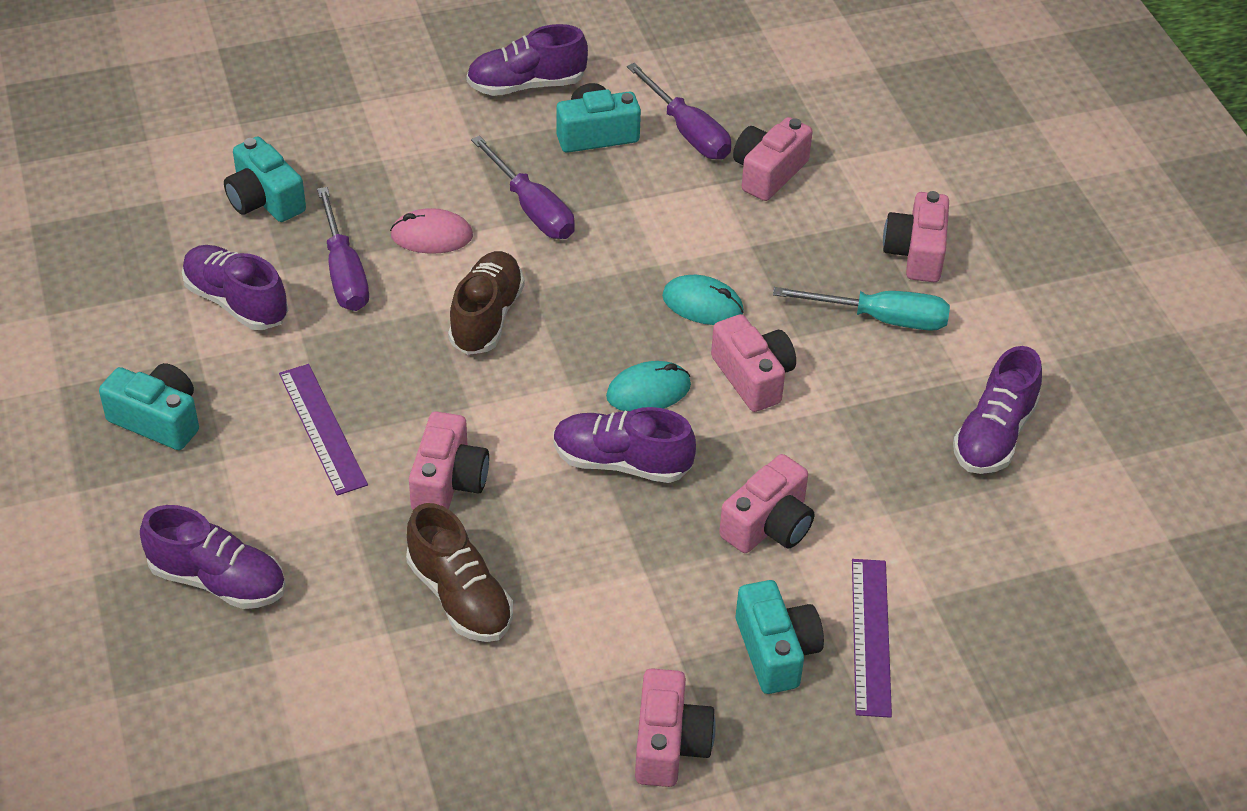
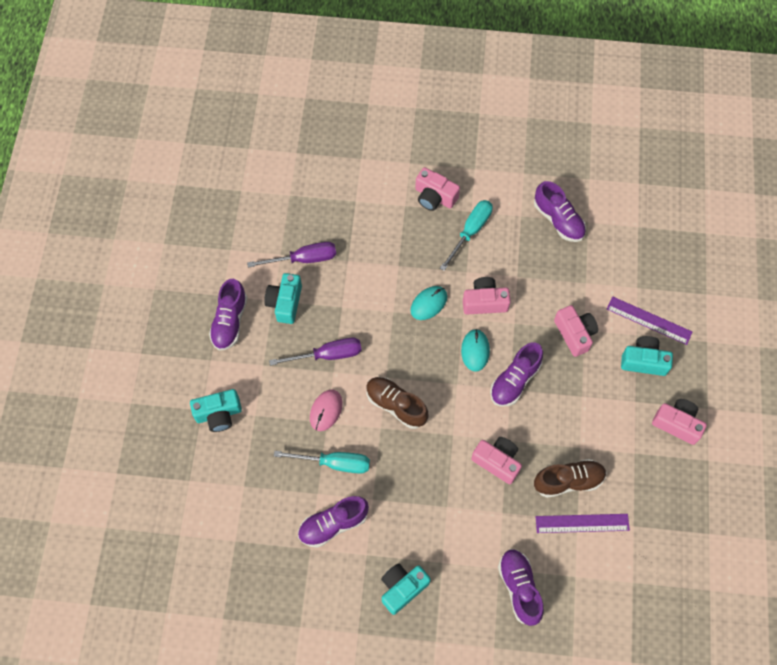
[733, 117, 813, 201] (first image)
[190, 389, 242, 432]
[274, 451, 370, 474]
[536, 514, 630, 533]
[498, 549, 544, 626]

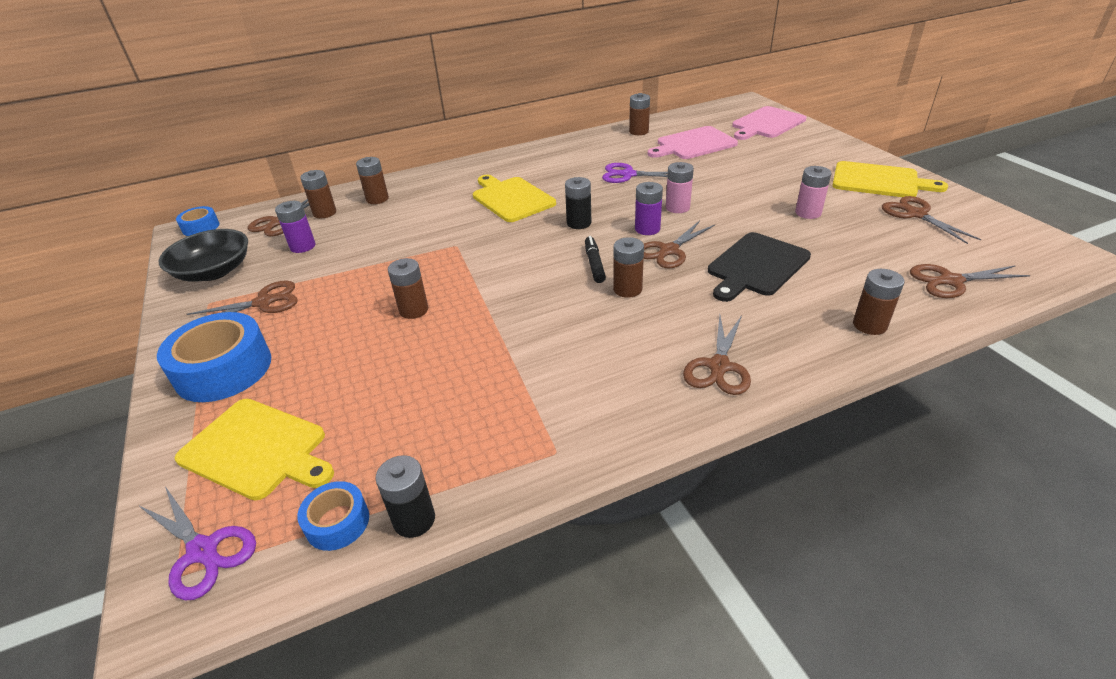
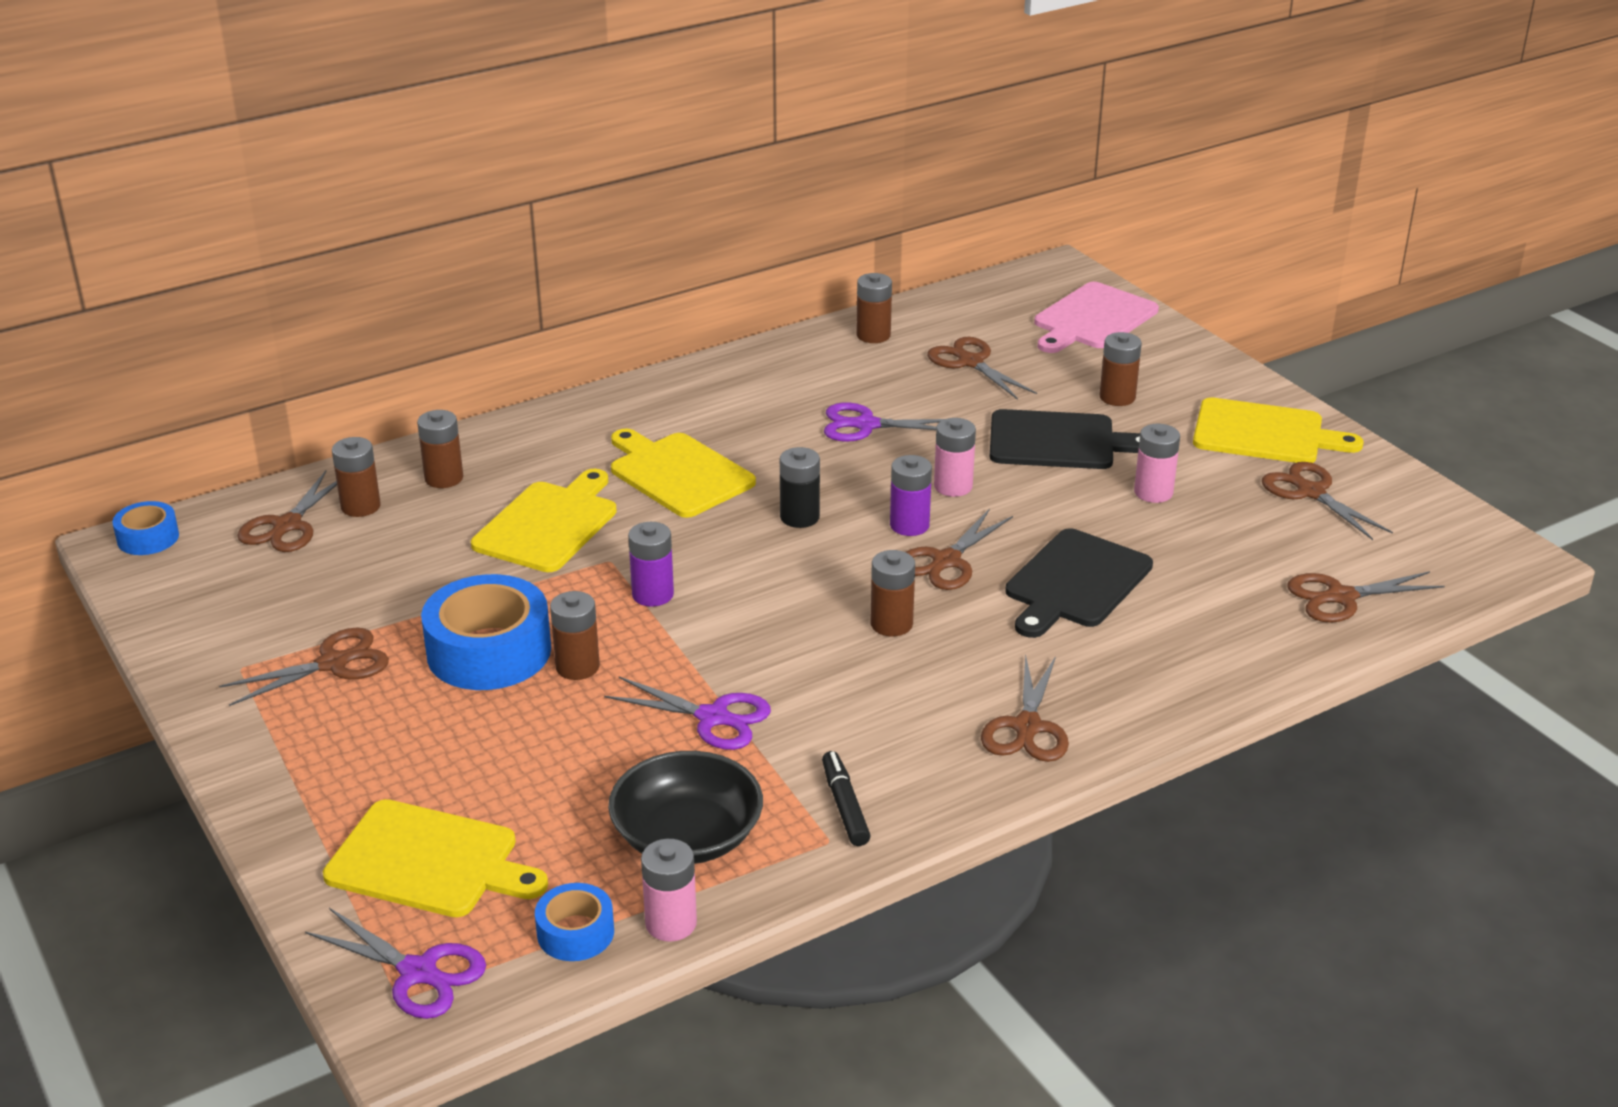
[927, 337, 1037, 400]
[628, 522, 674, 607]
[608, 751, 763, 864]
[822, 751, 870, 846]
[1099, 332, 1142, 406]
[421, 574, 551, 690]
[641, 839, 697, 942]
[990, 409, 1140, 469]
[471, 469, 617, 572]
[604, 676, 771, 750]

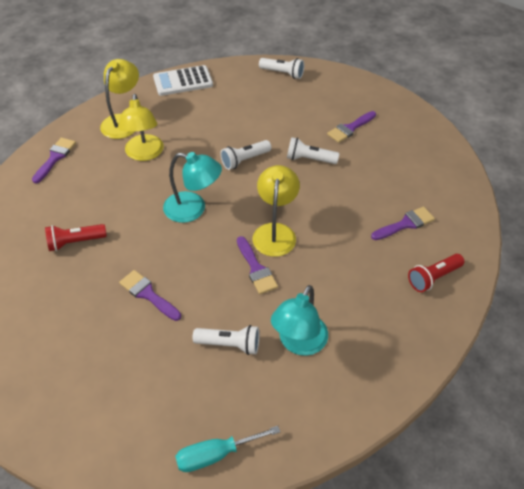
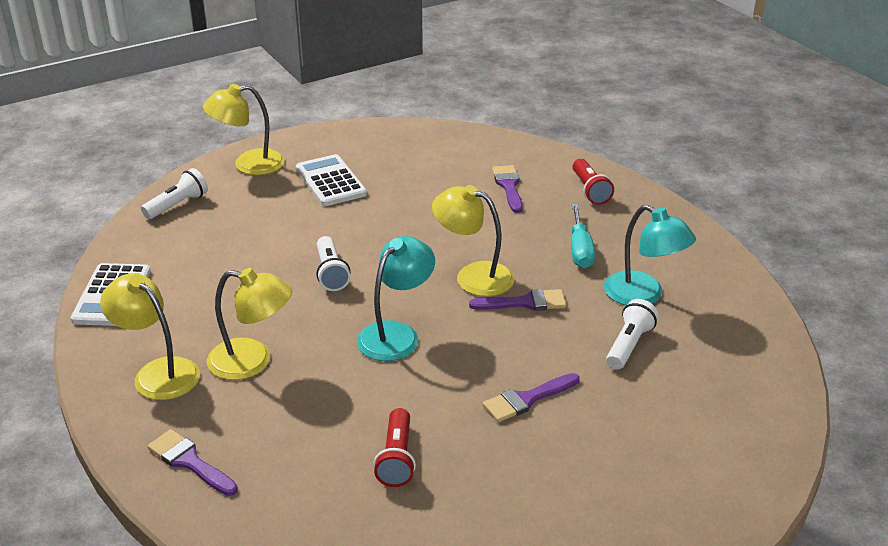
[296, 154, 367, 206]
[287, 137, 339, 164] (first image)
[571, 204, 595, 268]
[203, 84, 285, 175]

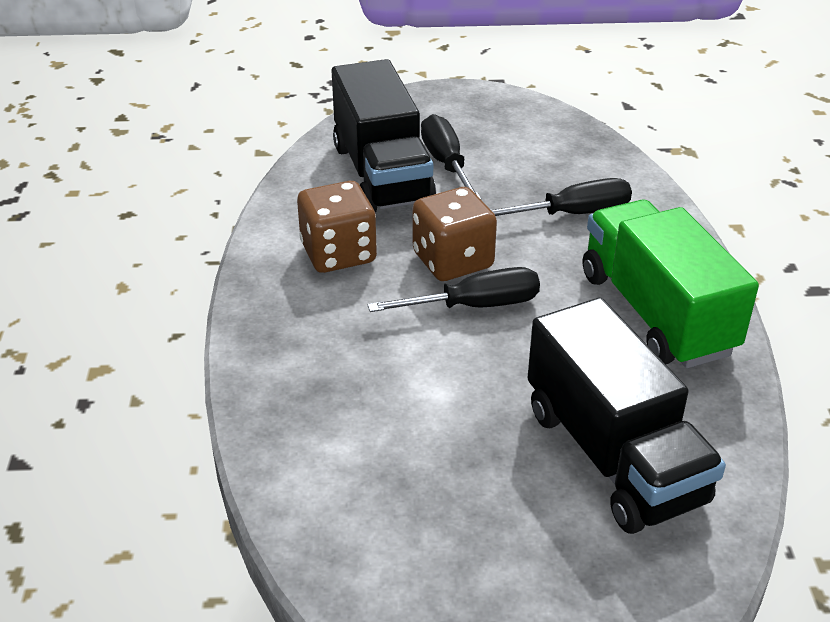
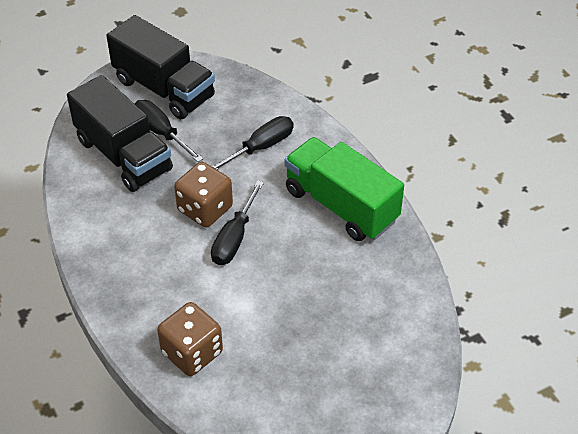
[157, 302, 223, 376]
[211, 181, 264, 265]
[107, 15, 215, 119]

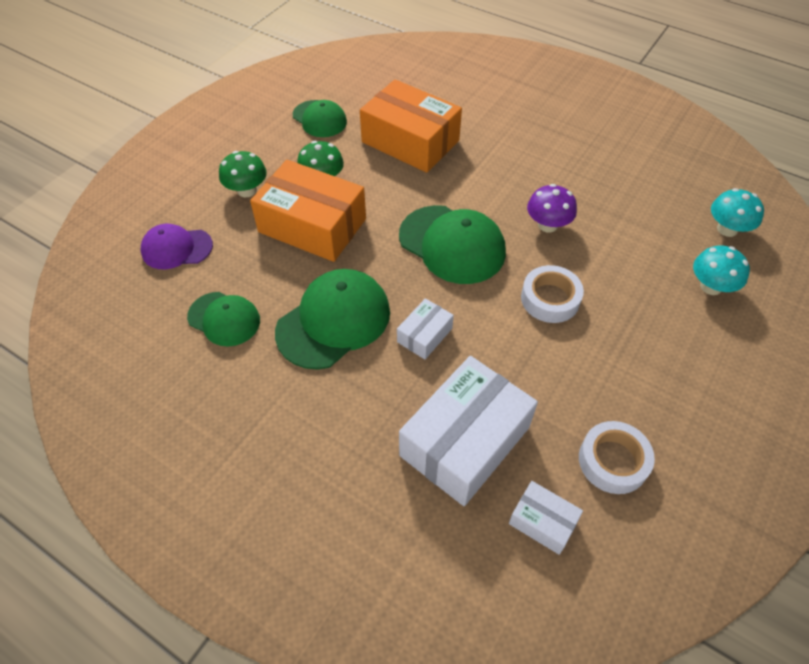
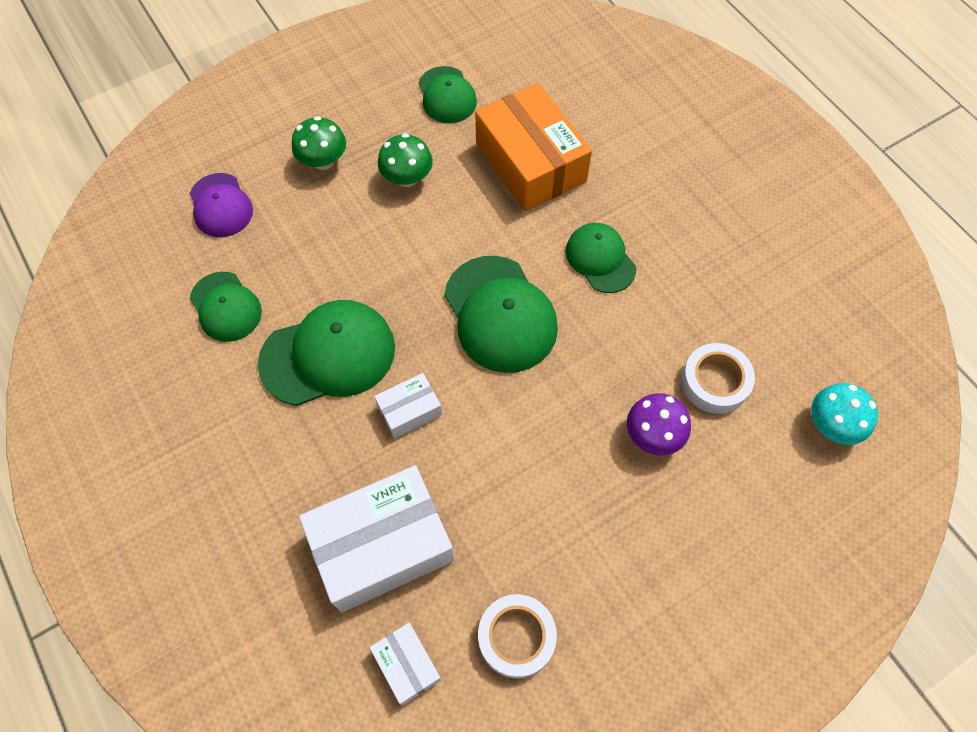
[250, 160, 366, 262] (first image)
[627, 393, 691, 456]
[190, 173, 253, 237]
[693, 246, 750, 295] (first image)
[681, 343, 755, 414]
[566, 223, 636, 293]

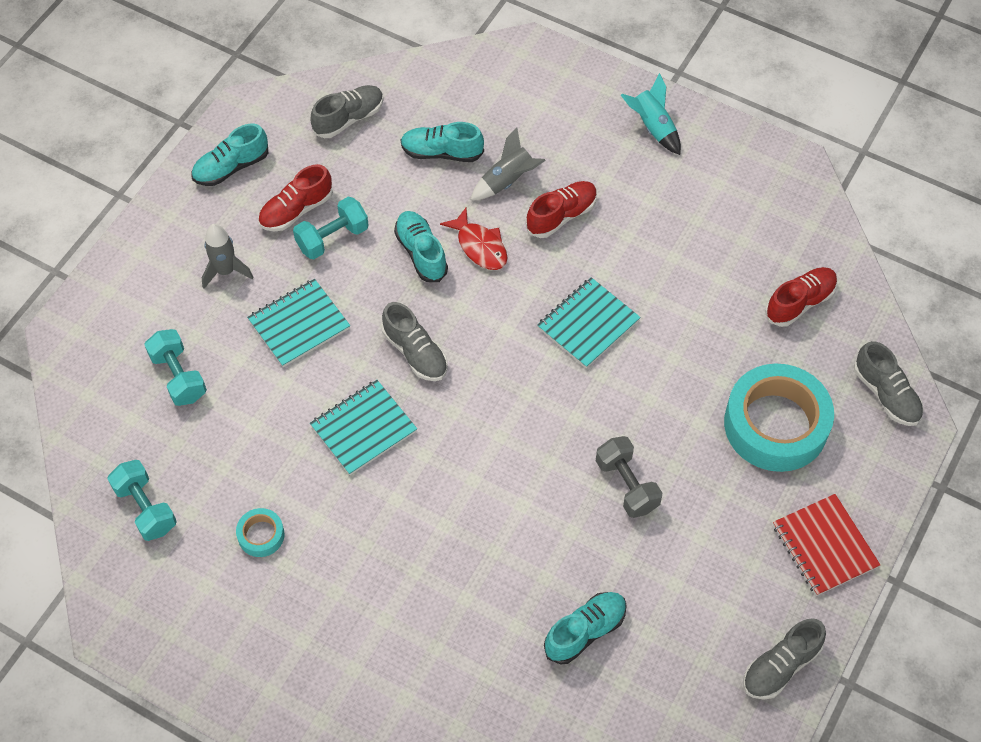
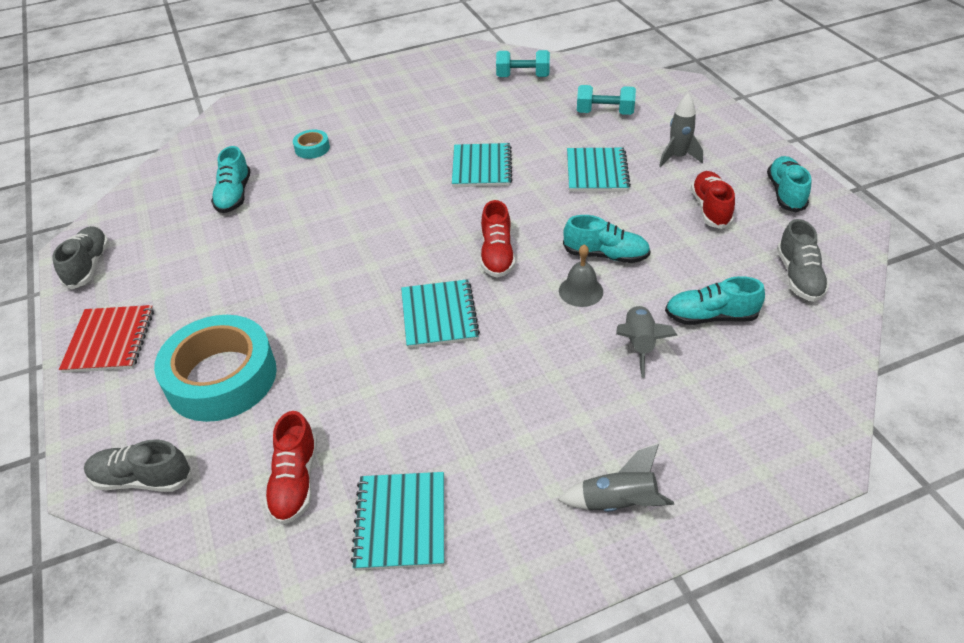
[558, 444, 674, 512]
[665, 276, 765, 325]
[481, 200, 515, 278]
[293, 197, 369, 259] (first image)
[559, 244, 603, 307]
[382, 302, 448, 381] (first image)
[596, 436, 662, 518] (first image)
[59, 305, 154, 373]
[293, 130, 330, 159]
[351, 472, 444, 571]

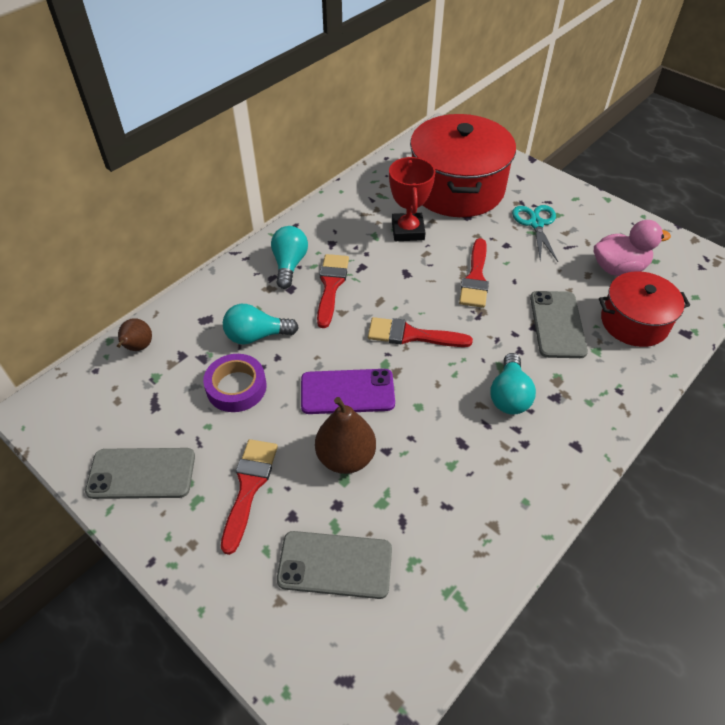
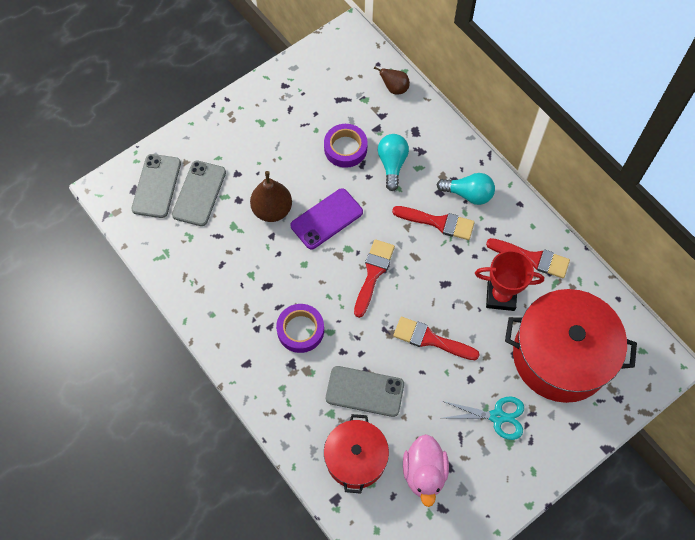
[276, 304, 324, 353]
[291, 188, 363, 249]
[486, 238, 570, 278]
[131, 154, 181, 218]

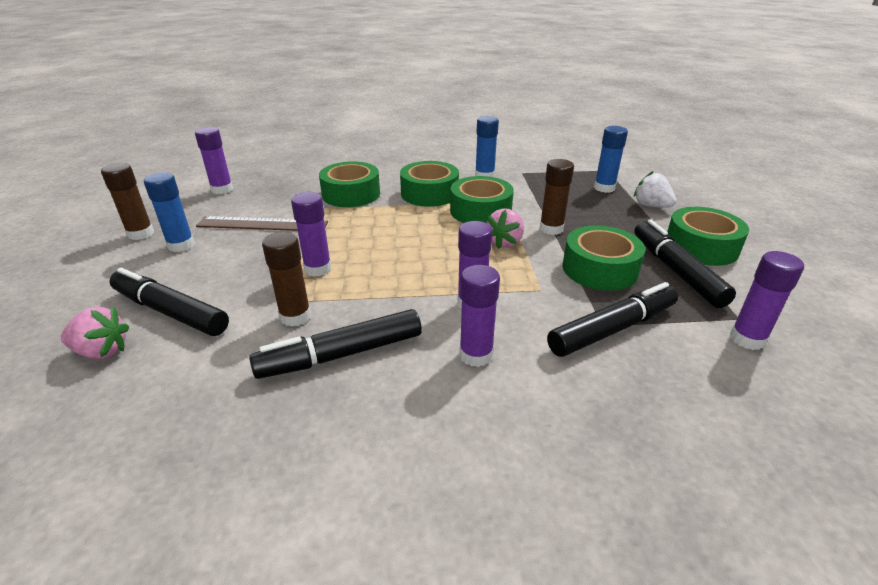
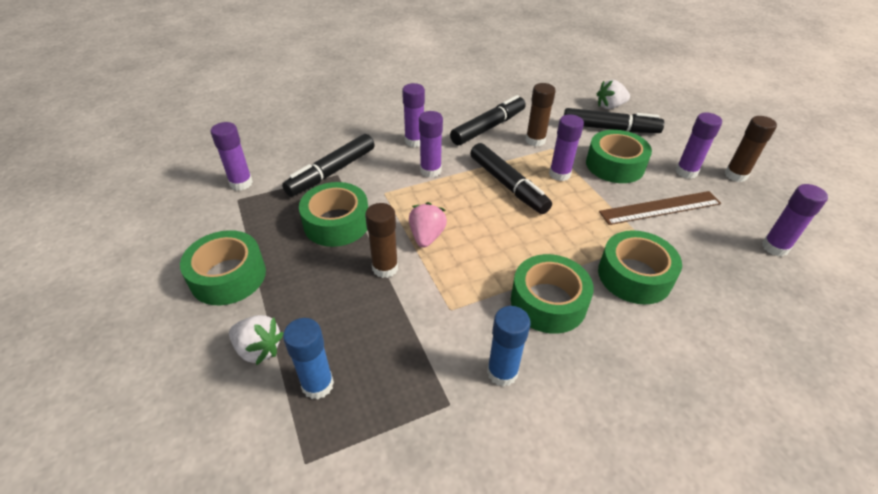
[675, 113, 722, 179]
[586, 130, 652, 183]
[470, 143, 552, 214]
[597, 80, 630, 109]

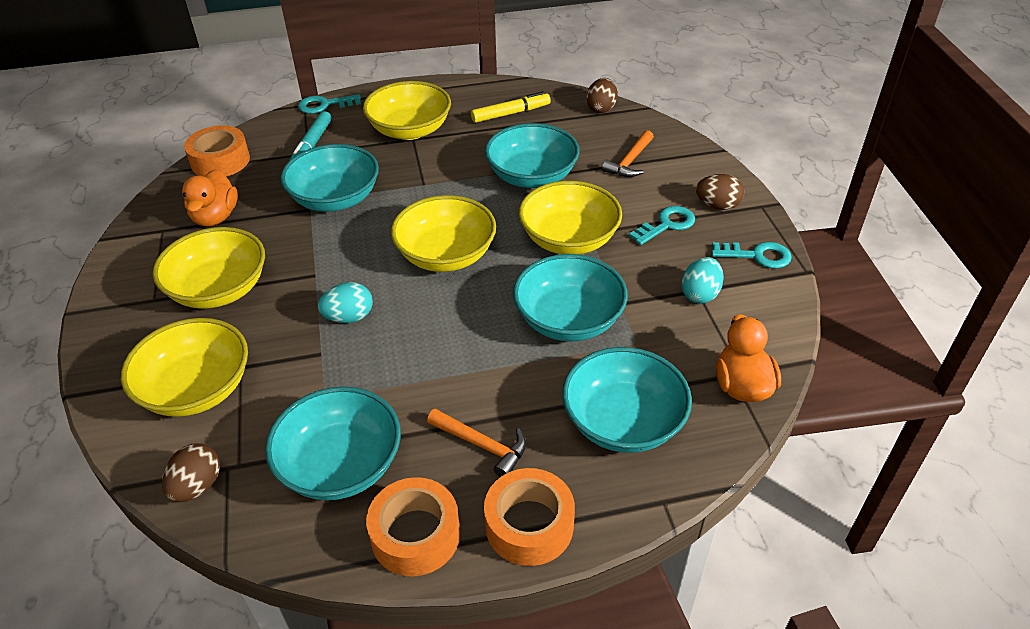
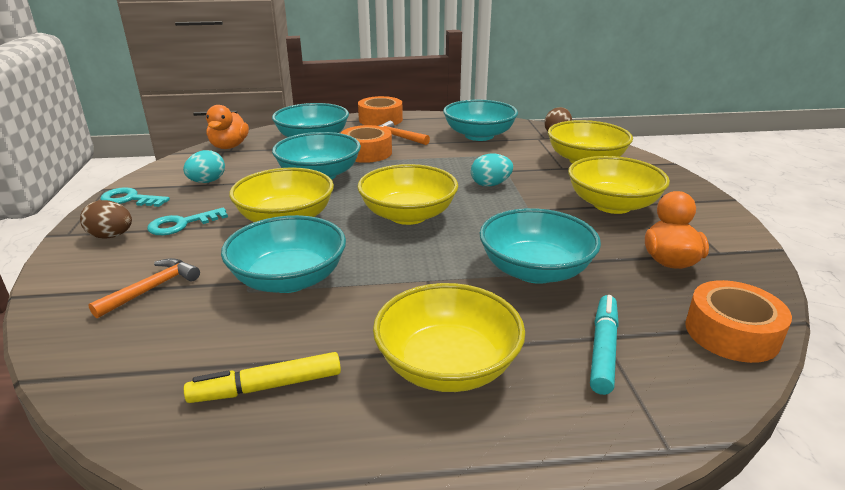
[586, 78, 618, 113] (first image)
[298, 94, 361, 114] (first image)
[341, 125, 392, 163]

